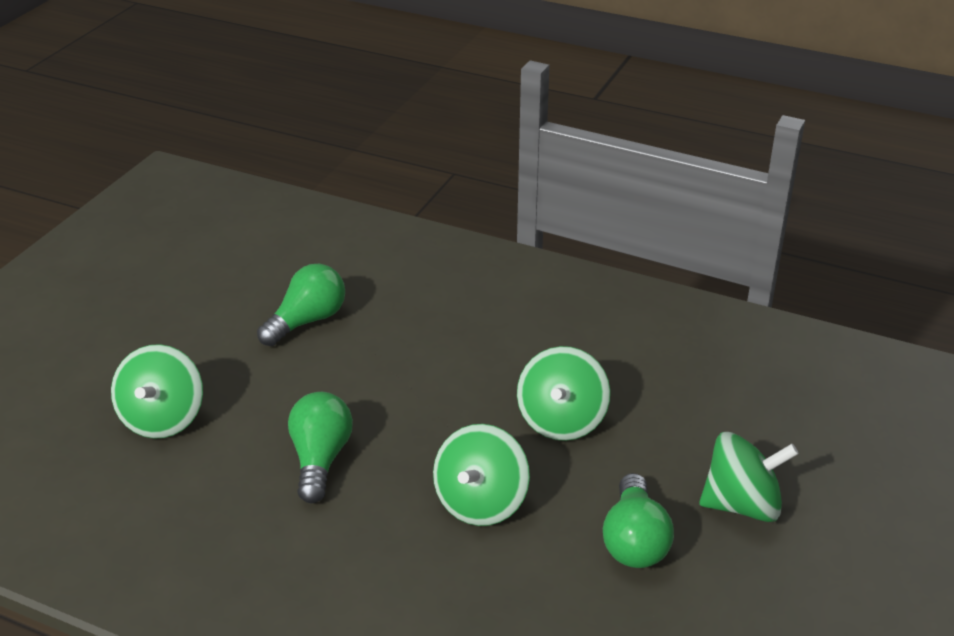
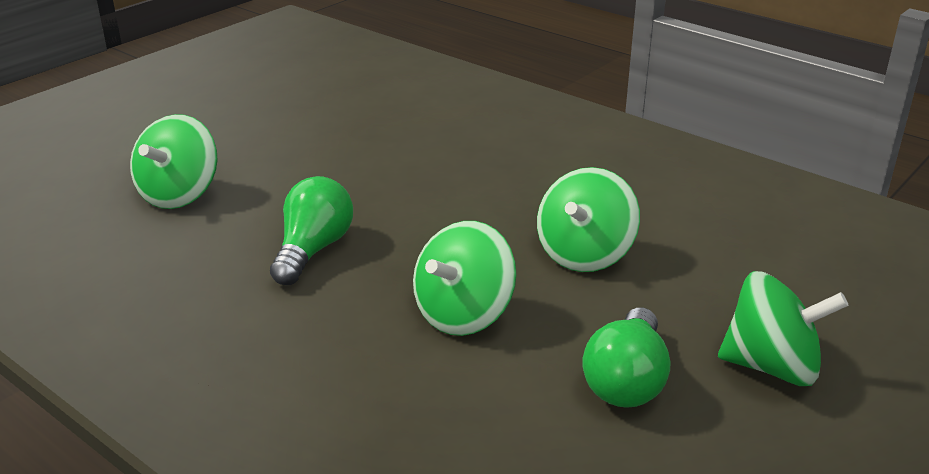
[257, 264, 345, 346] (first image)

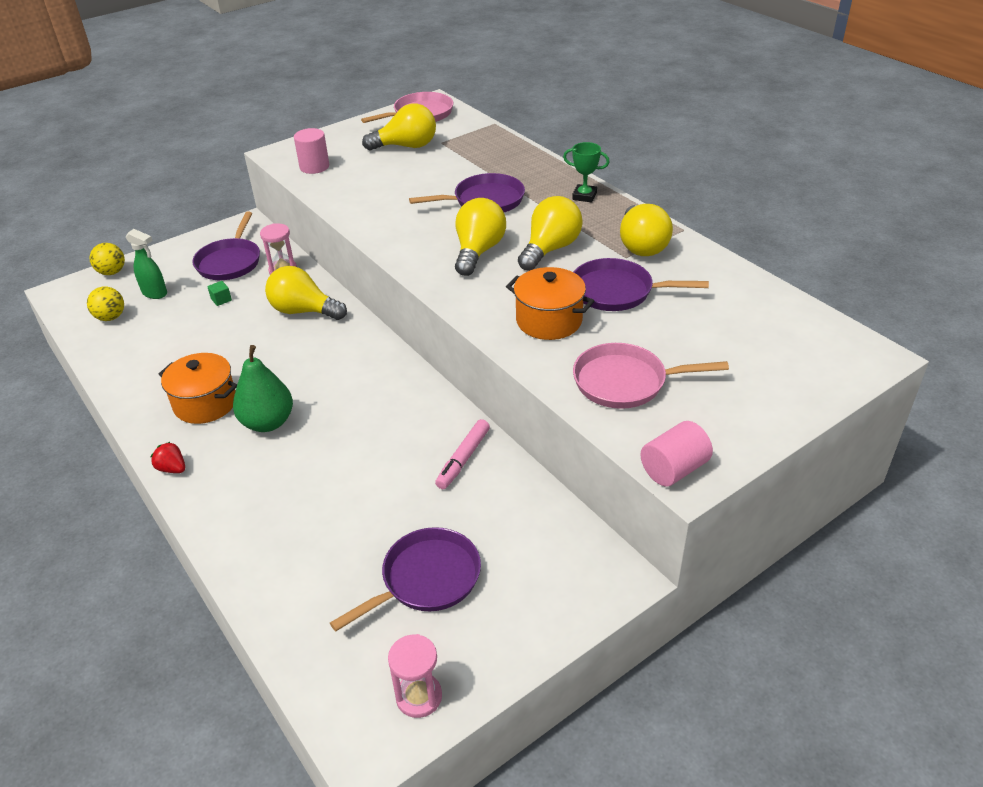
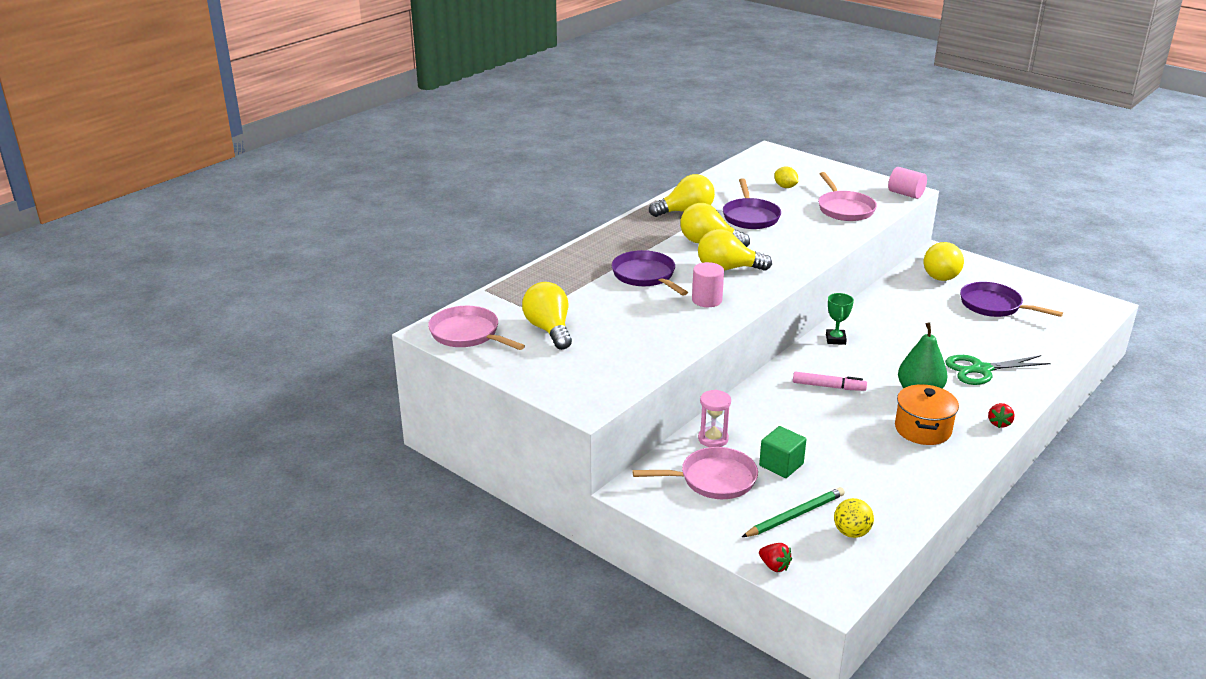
[692, 262, 724, 307]
[826, 293, 854, 345]
[632, 447, 758, 499]
[742, 487, 845, 537]
[759, 543, 792, 572]
[924, 242, 964, 281]
[506, 267, 594, 340] (first image)
[759, 426, 806, 478]
[793, 372, 867, 391]
[388, 634, 442, 718] (first image)
[774, 166, 798, 188]
[945, 355, 1051, 385]

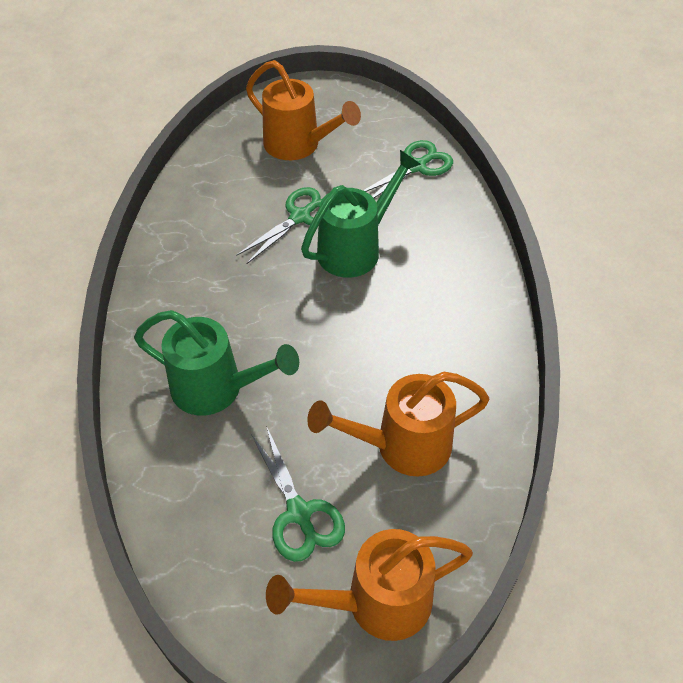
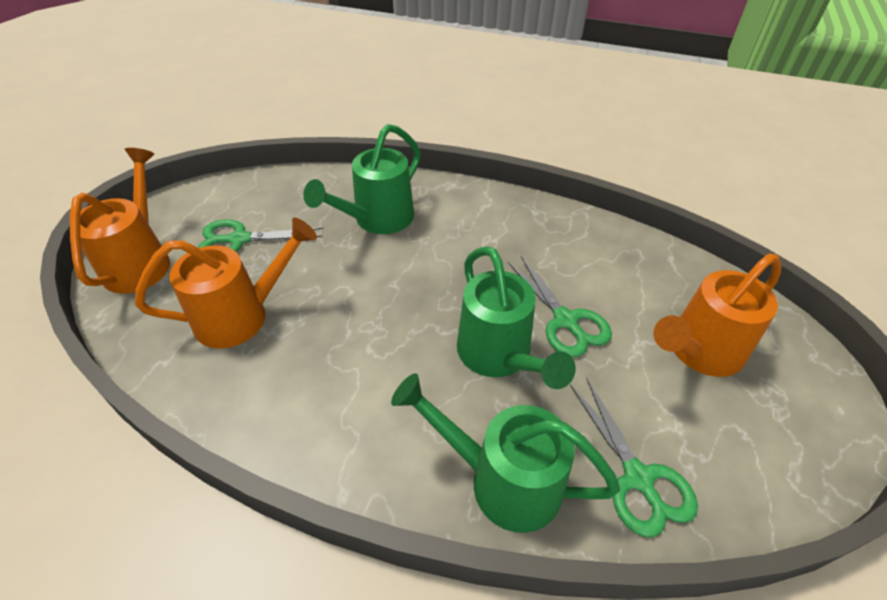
[135, 218, 317, 348]
[391, 373, 620, 533]

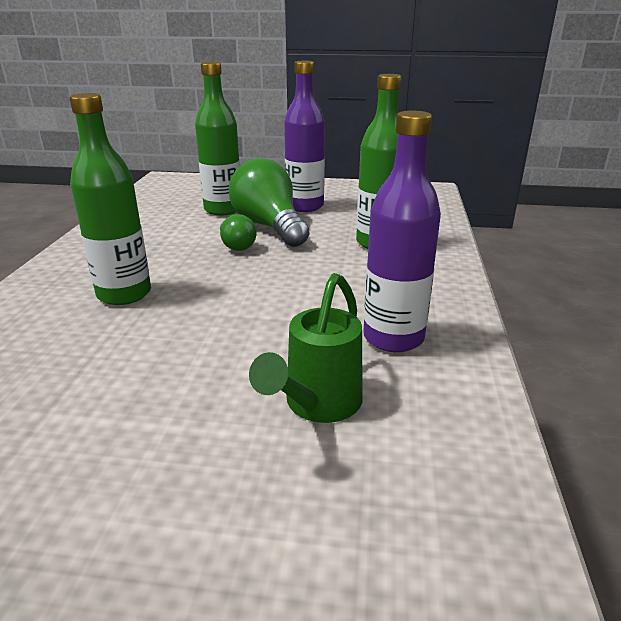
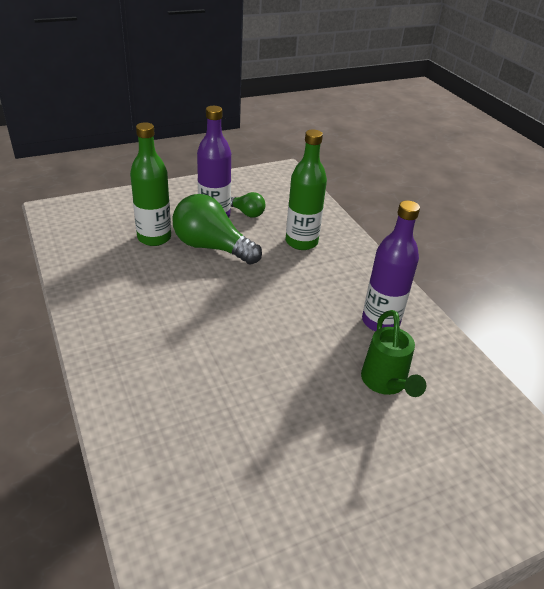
[70, 93, 151, 305] (first image)
[231, 192, 266, 218]

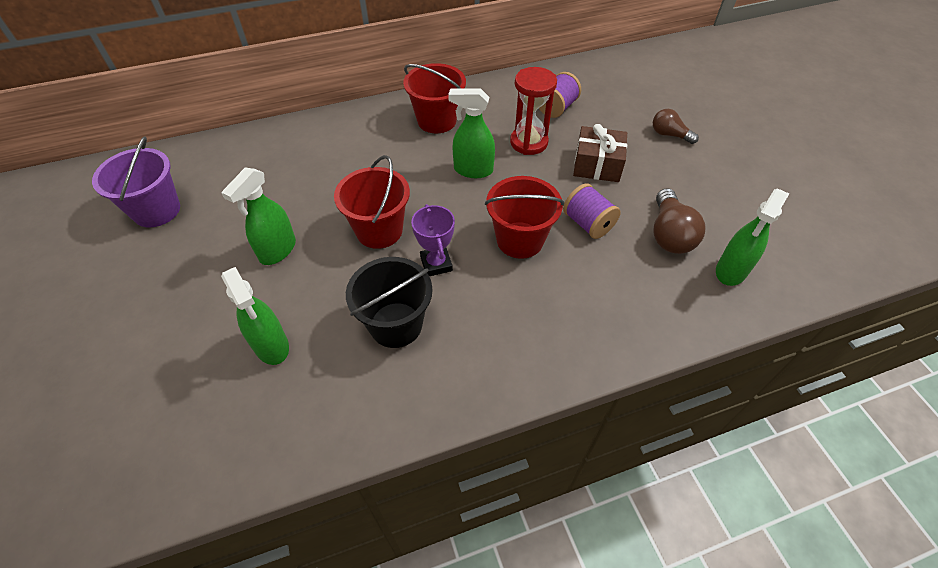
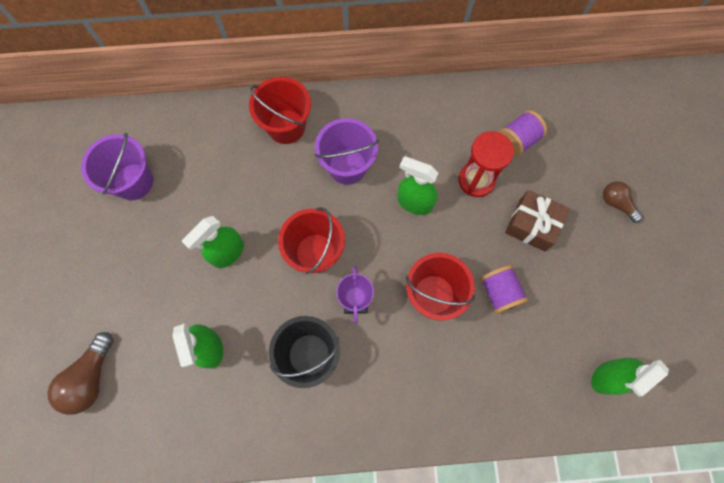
[249, 77, 311, 144]
[47, 332, 114, 415]
[315, 118, 379, 185]

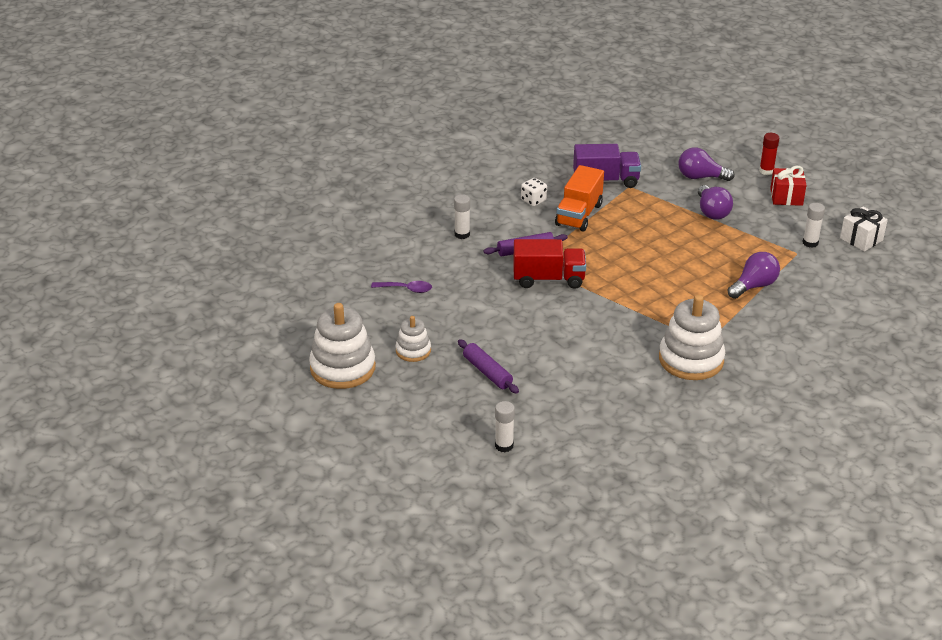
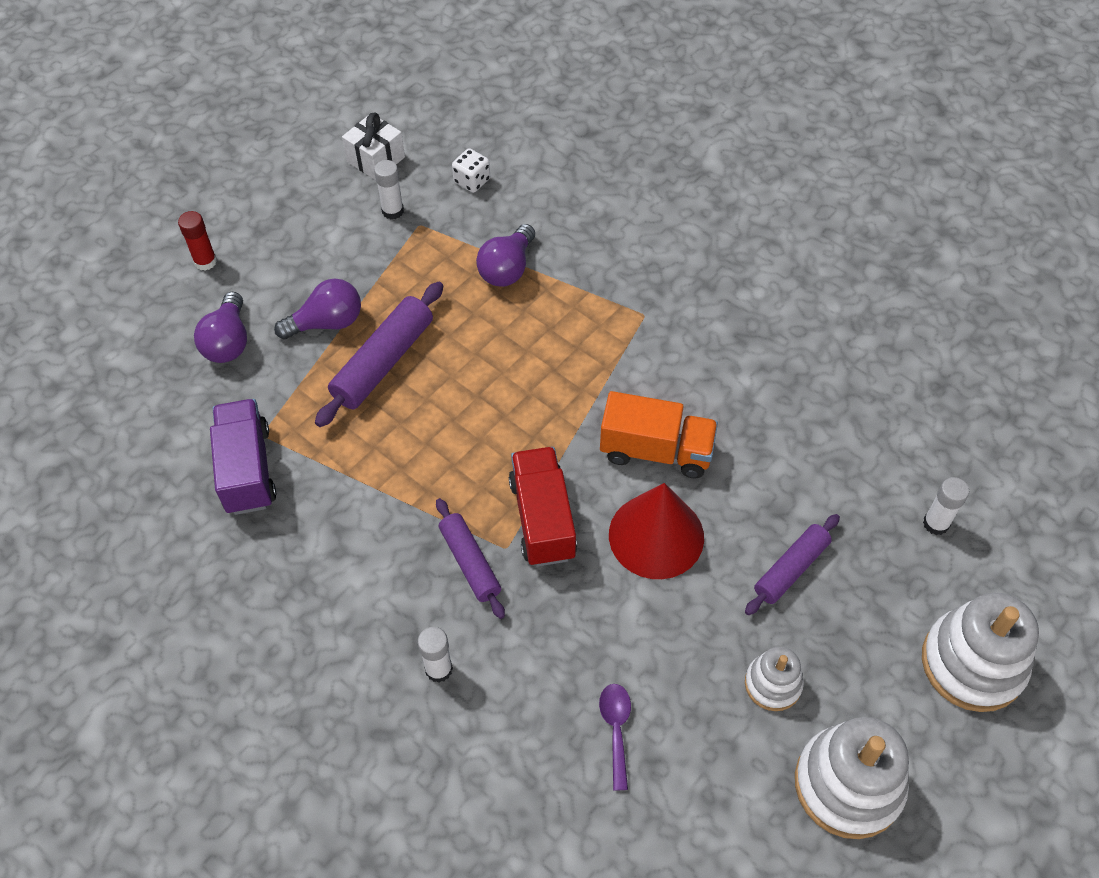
[600, 391, 718, 479]
[770, 166, 806, 206] (first image)
[452, 148, 490, 193]
[476, 224, 535, 287]
[922, 593, 1039, 712]
[315, 282, 443, 427]
[609, 483, 704, 579]

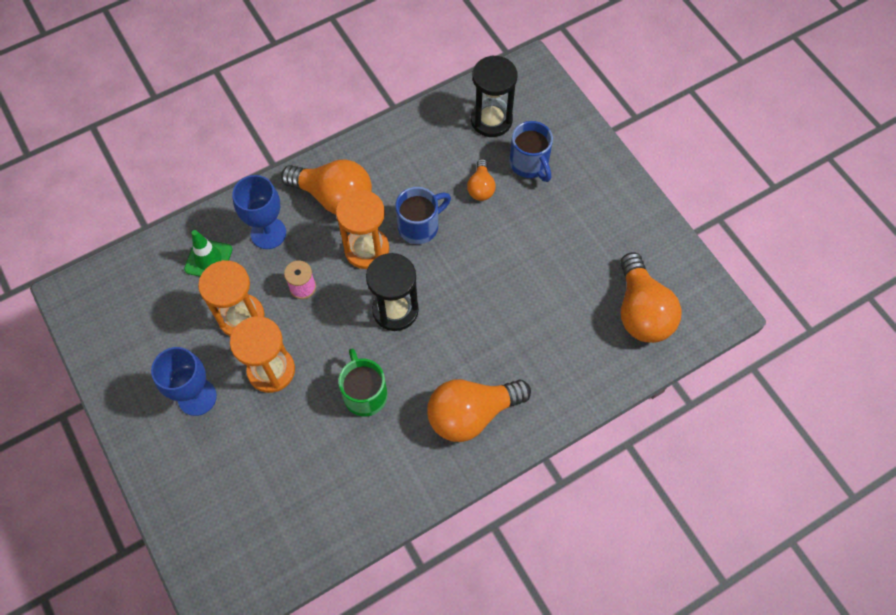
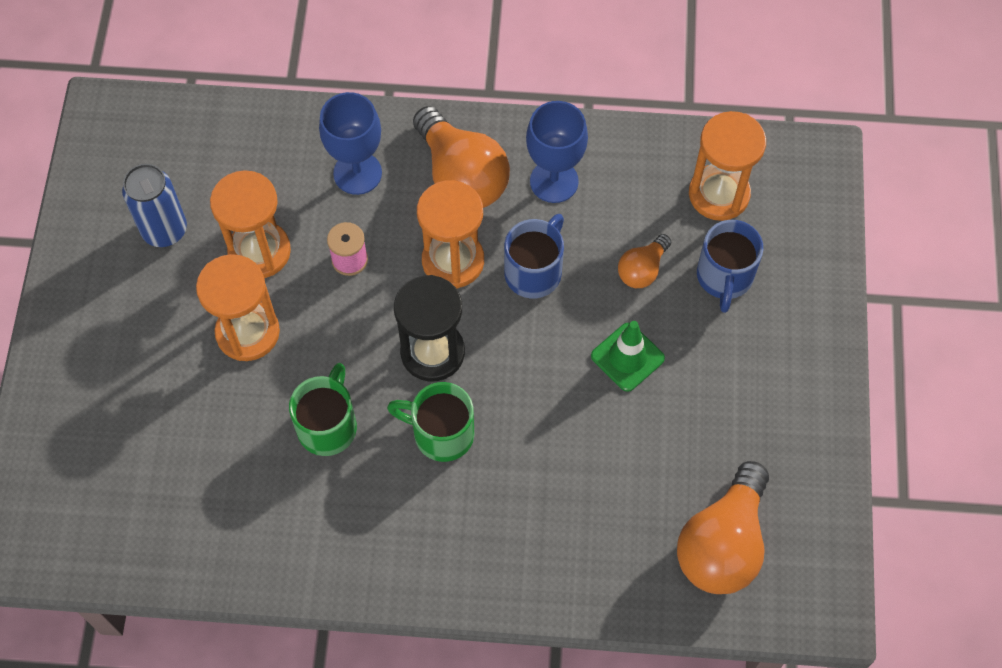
[689, 111, 766, 221]
[504, 214, 564, 298]
[591, 321, 665, 392]
[526, 101, 588, 203]
[427, 379, 531, 442] (first image)
[122, 164, 187, 247]
[387, 382, 474, 462]

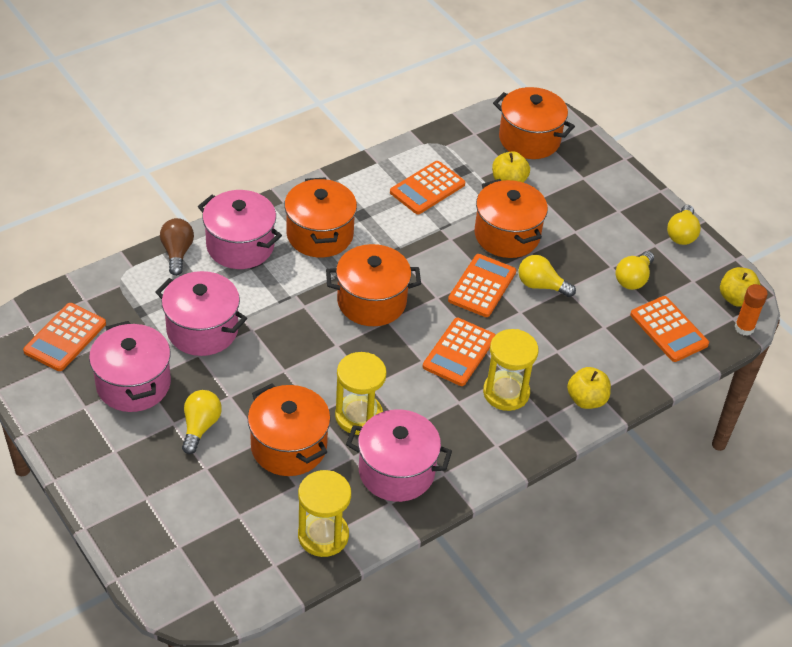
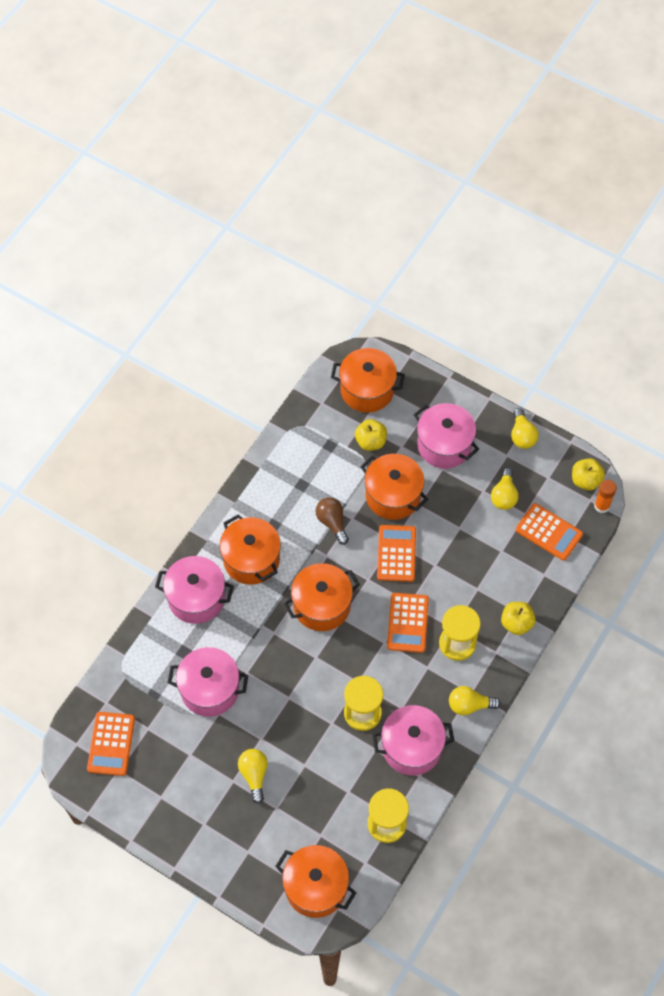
[390, 161, 465, 214] (first image)
[315, 497, 349, 545]
[449, 686, 501, 715]
[414, 403, 479, 469]
[275, 845, 356, 918]

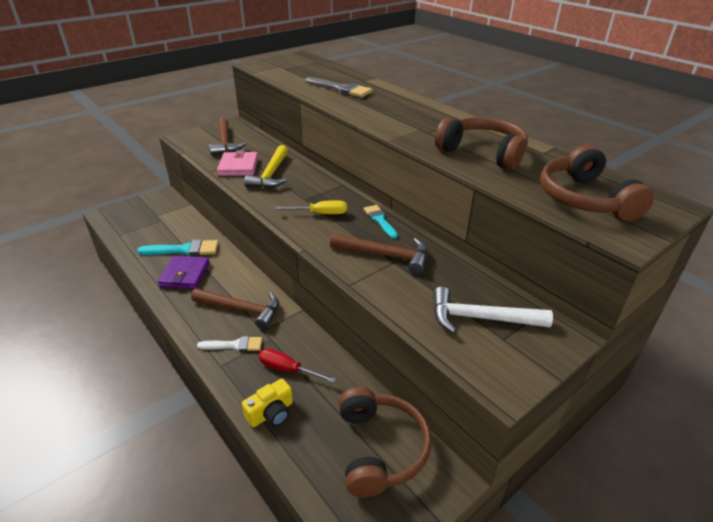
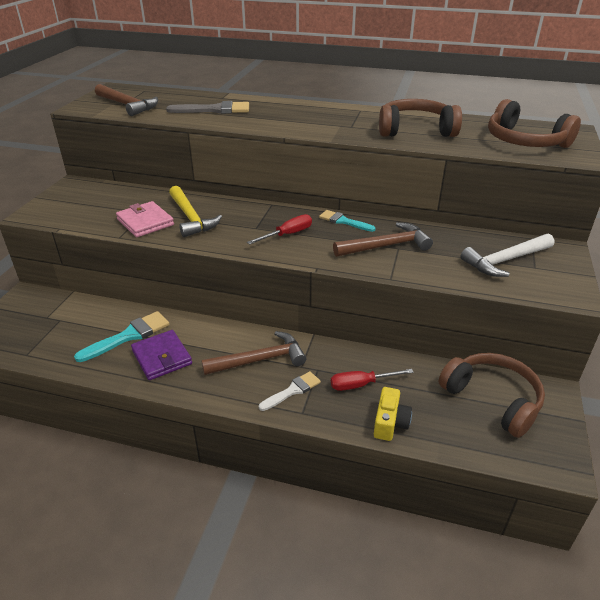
[95, 84, 158, 116]
[247, 214, 312, 245]

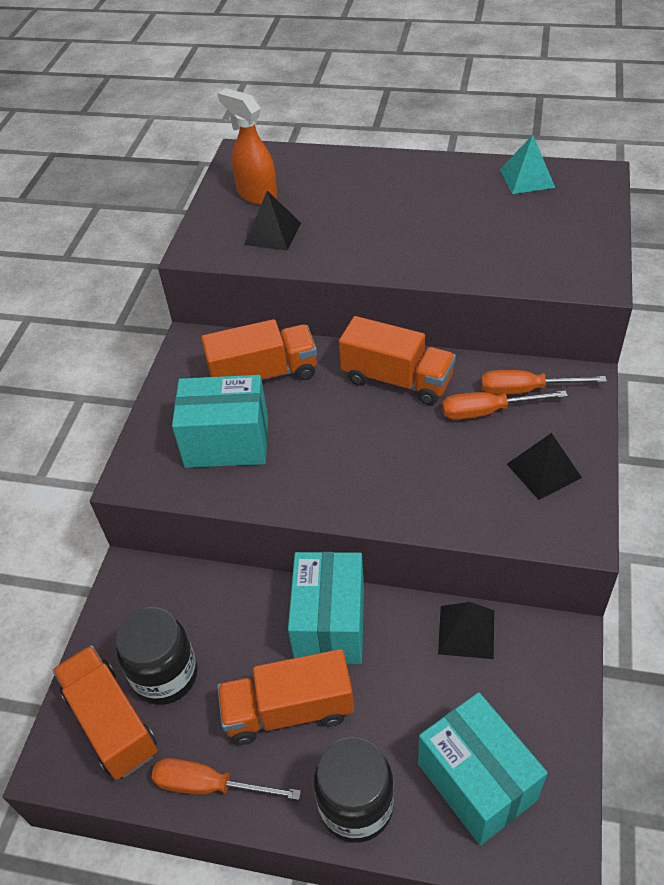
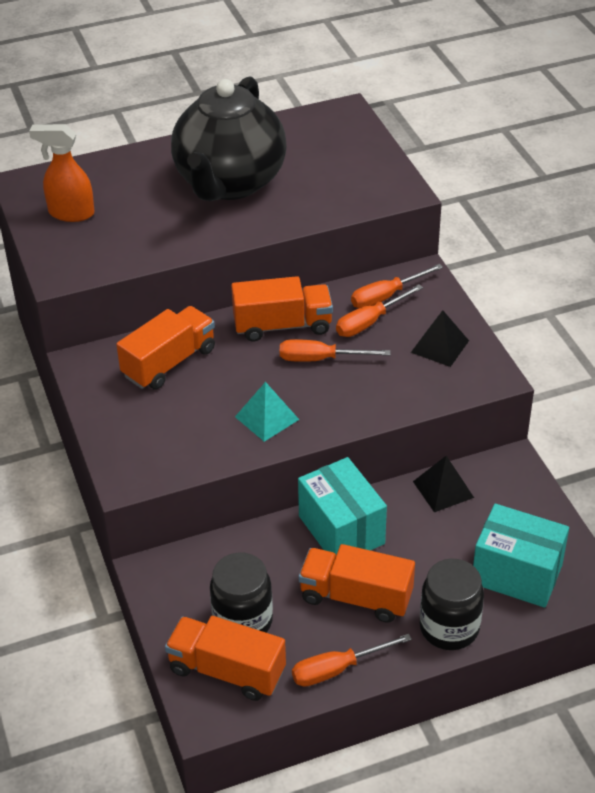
[235, 382, 299, 442]
[244, 191, 301, 251] (first image)
[172, 375, 268, 468] (first image)
[299, 544, 415, 623]
[171, 77, 287, 201]
[280, 339, 390, 362]

